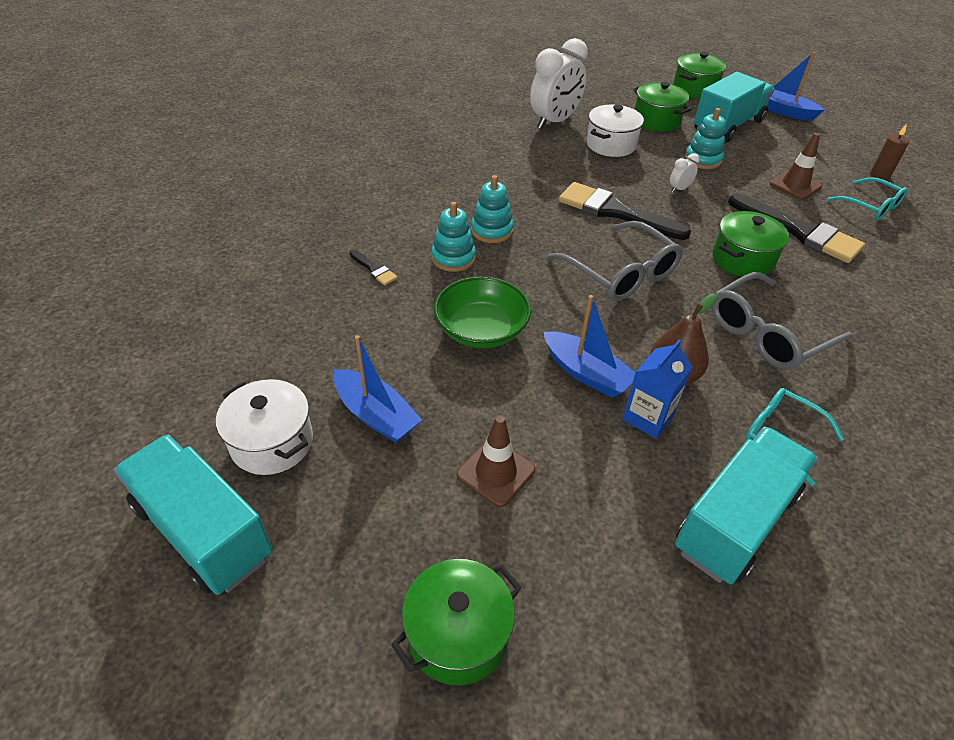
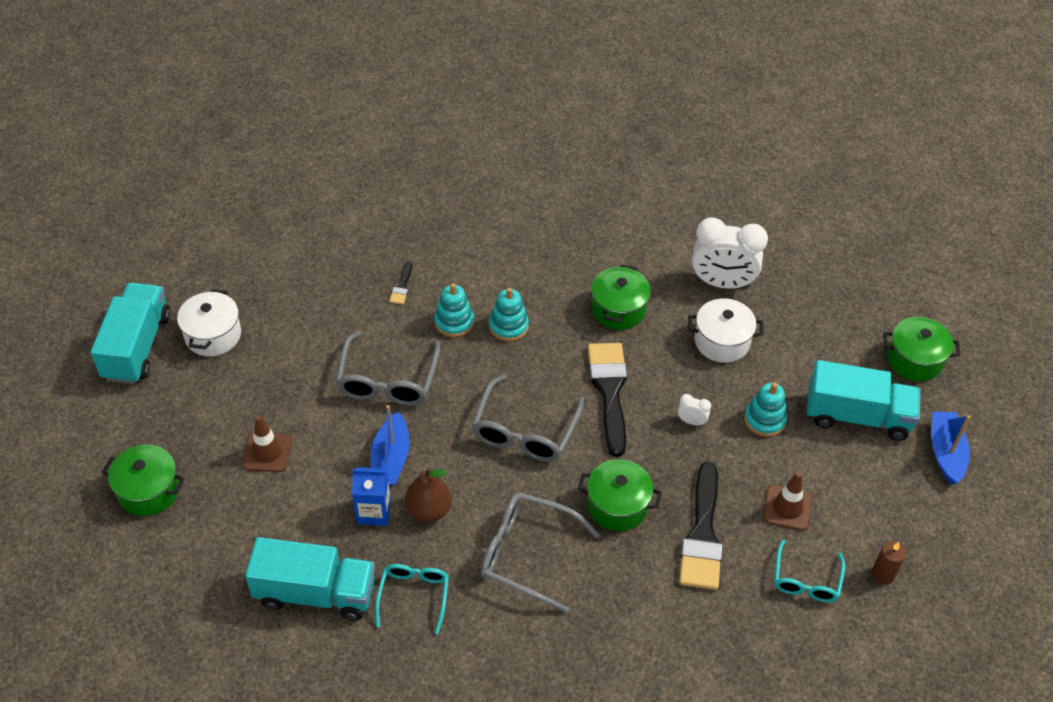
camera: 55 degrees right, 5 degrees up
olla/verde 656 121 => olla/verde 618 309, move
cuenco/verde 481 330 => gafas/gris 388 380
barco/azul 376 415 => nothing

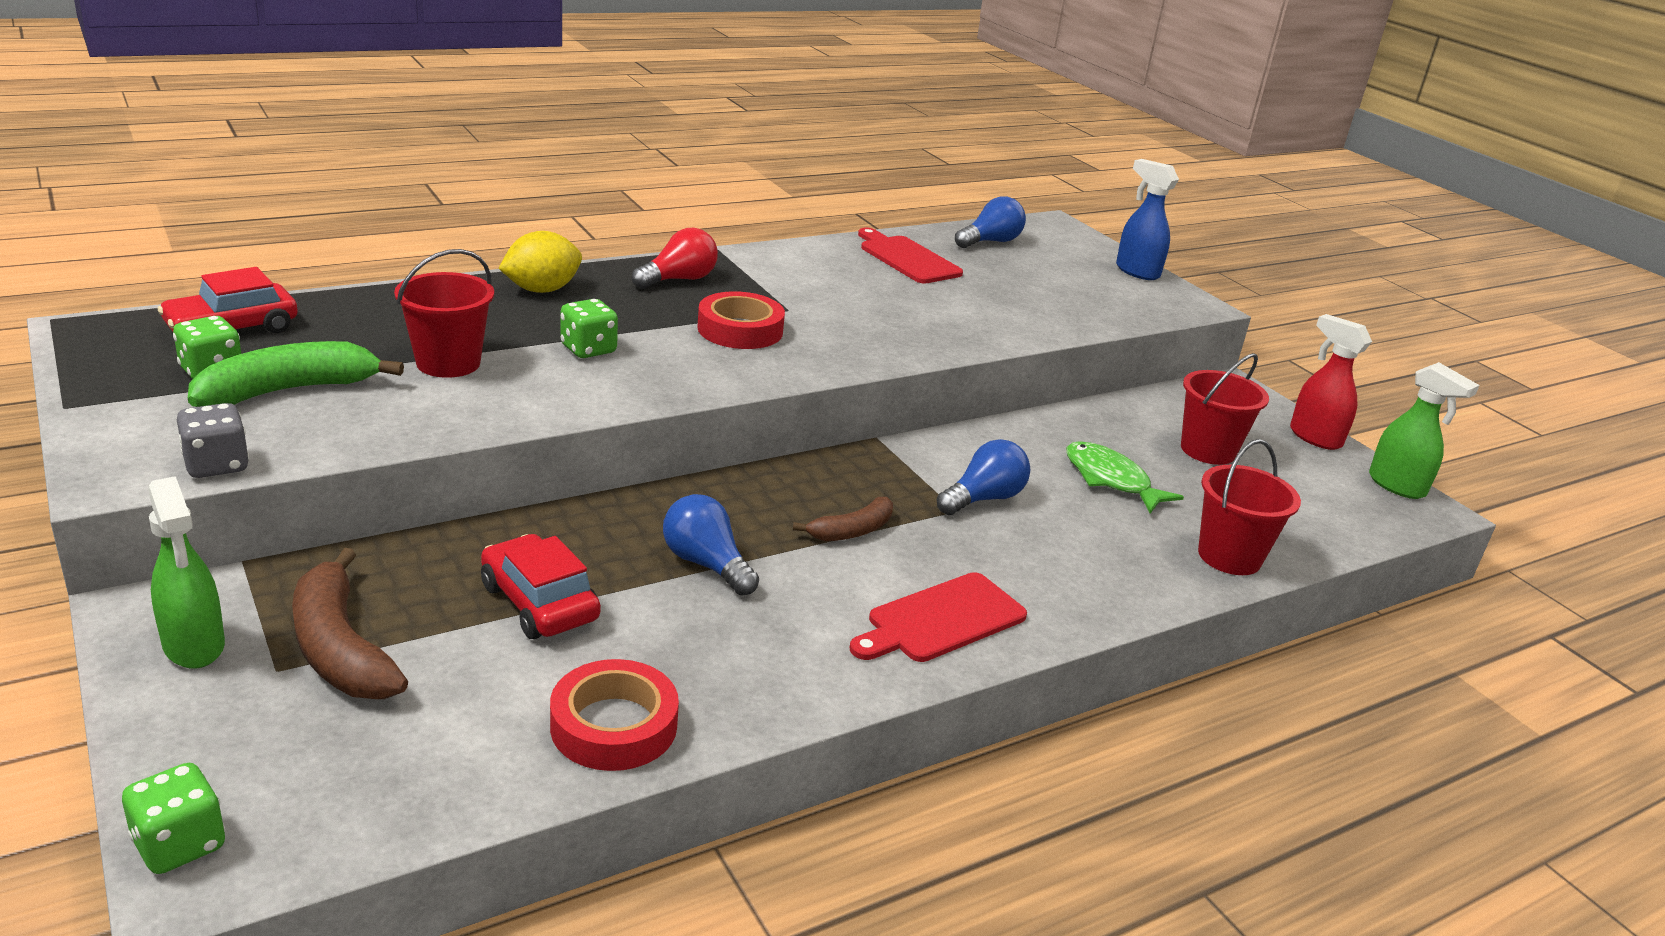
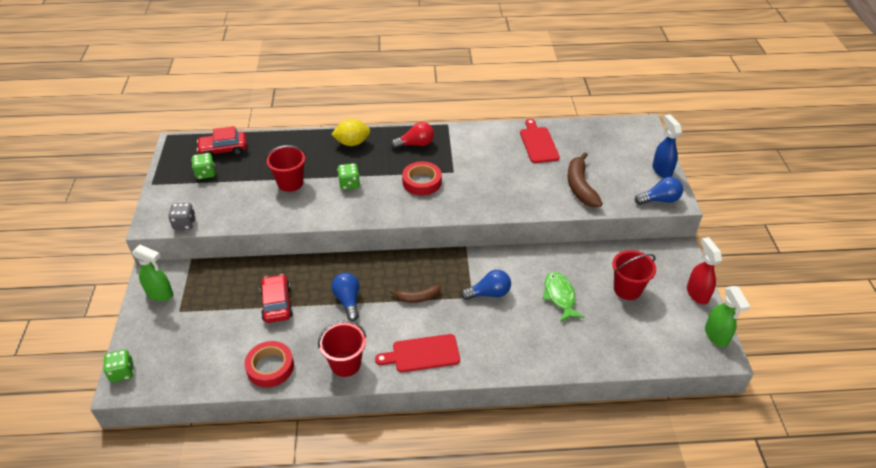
camera: 30 degrees right, 15 degrees up
bombilla/azul 990 242 => bombilla/azul 660 200, move
plátano/verde 289 391 => nothing
balde/rojo 1229 556 => balde/rojo 345 364, move
pulverizador/verde 194 646 => pulverizador/verde 160 294, 60 degrees counterclockwise
plátano/marrón 340 648 => plátano/marrón 580 187, move

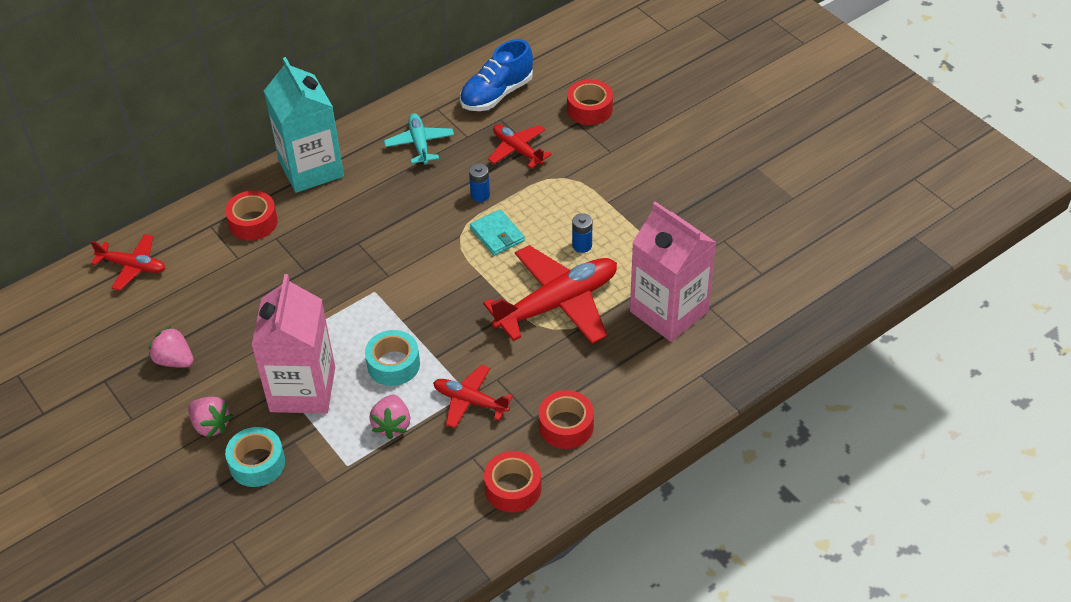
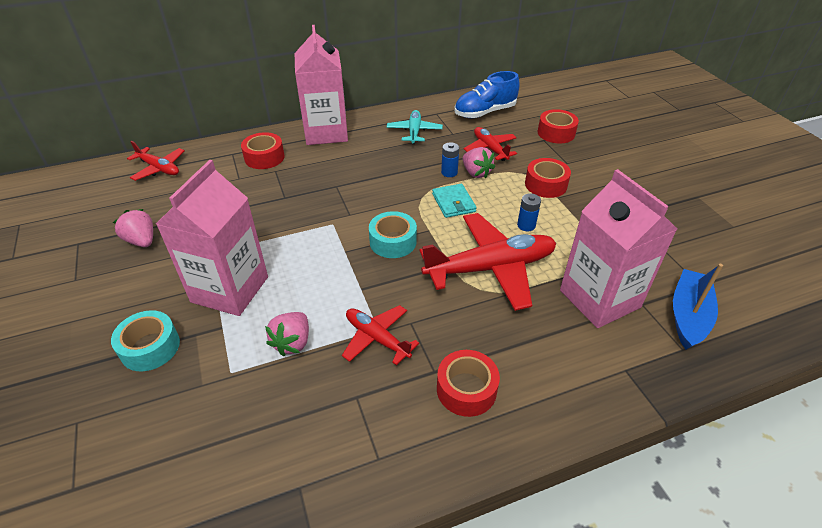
camera: 15 degrees right, 5 degrees down
cartón de leche/turquesa 311 168 => cartón de leche/rosa 326 132
cinta adhesiva/turquesa 393 364 => cinta adhesiva/turquesa 393 242, move
fresa/rosa 211 425 => fresa/rosa 476 173, move
cinta adhesiva/rojo 513 488 => cinta adhesiva/rojo 546 184, move
nothing => barco/azul 688 315

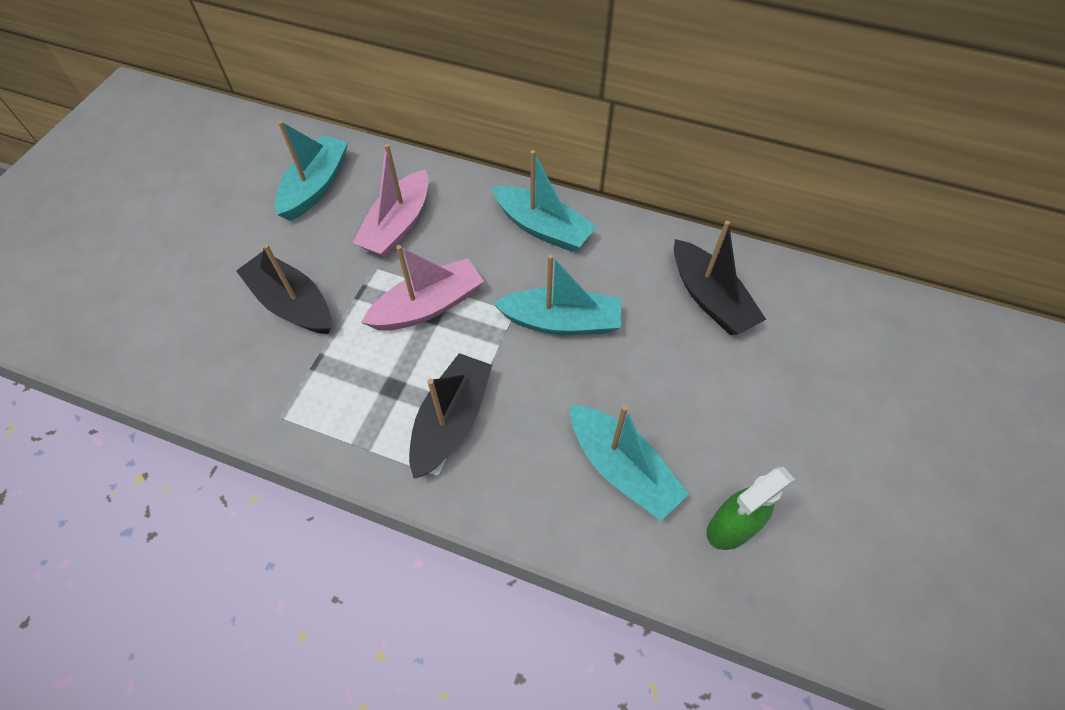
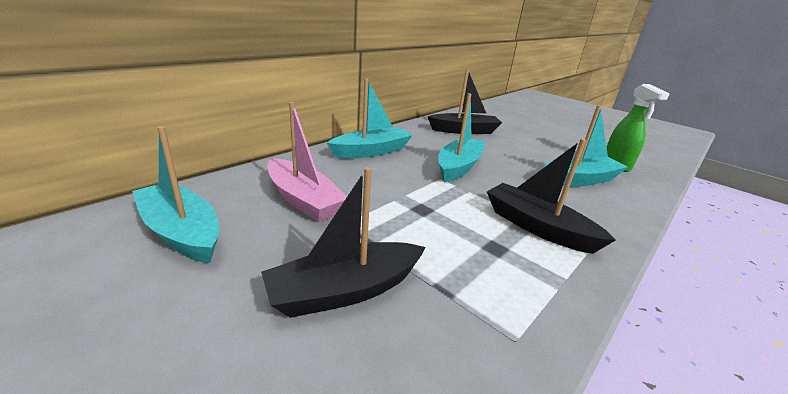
camera: 70 degrees left, 30 degrees down
barco/rosa 428 306 => nothing

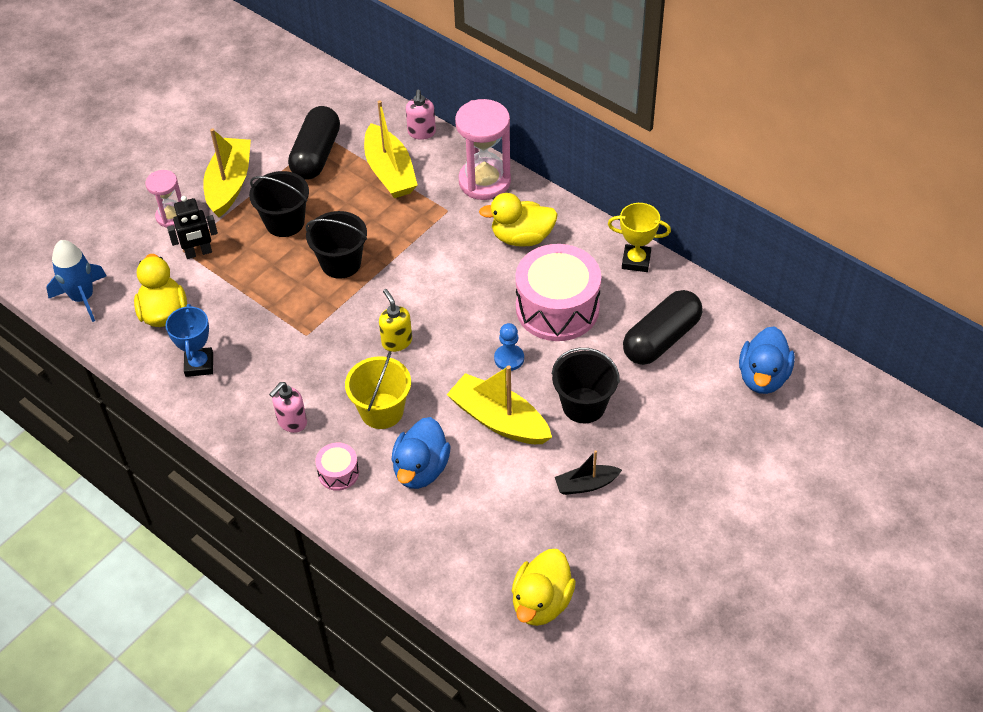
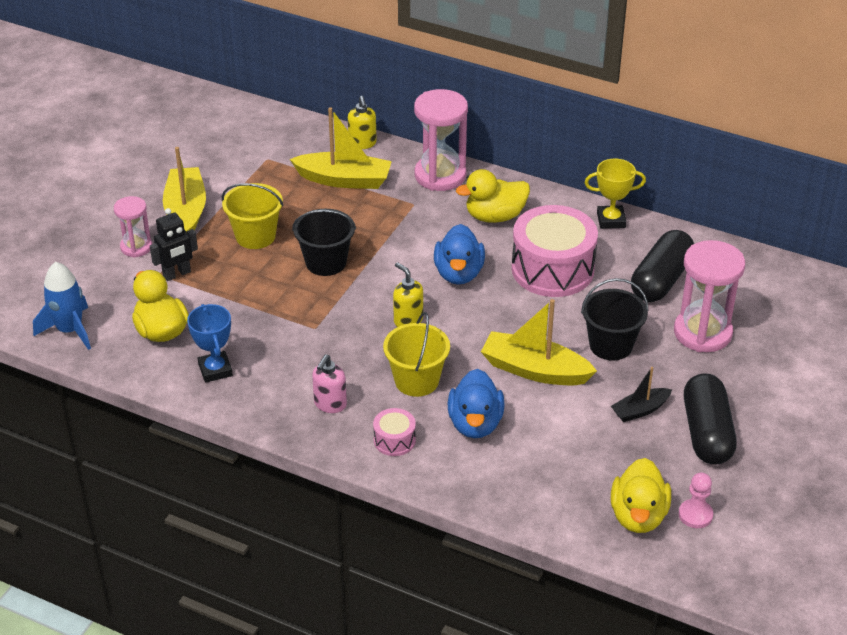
camera: 15 degrees left, 10 degrees down
dispensador de jabón/rosa 421 133 => dispensador de jabón/amarillo 362 143
barco/amarillo 390 172 => barco/amarillo 344 180, 45 degrees counterclockwise
cápsula/negro 316 155 => cápsula/negro 706 433, move
balde/negro 285 222 => balde/amarillo 255 236
peón/azul 509 358 => nothing
pato/azul 763 377 => pato/azul 459 273, move
nothing => reloj de arena/rosa 702 333
nothing => peón/rosa 695 515

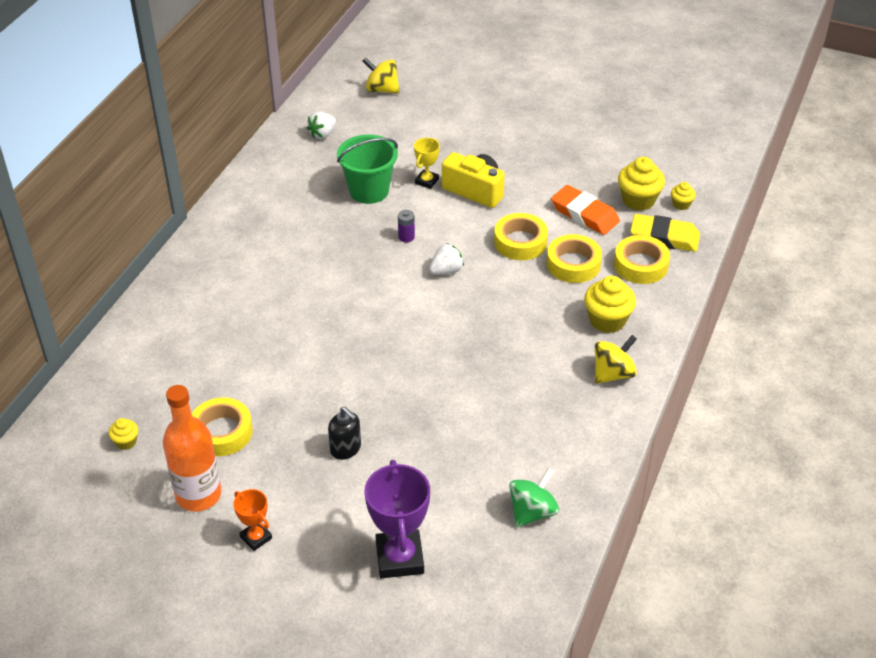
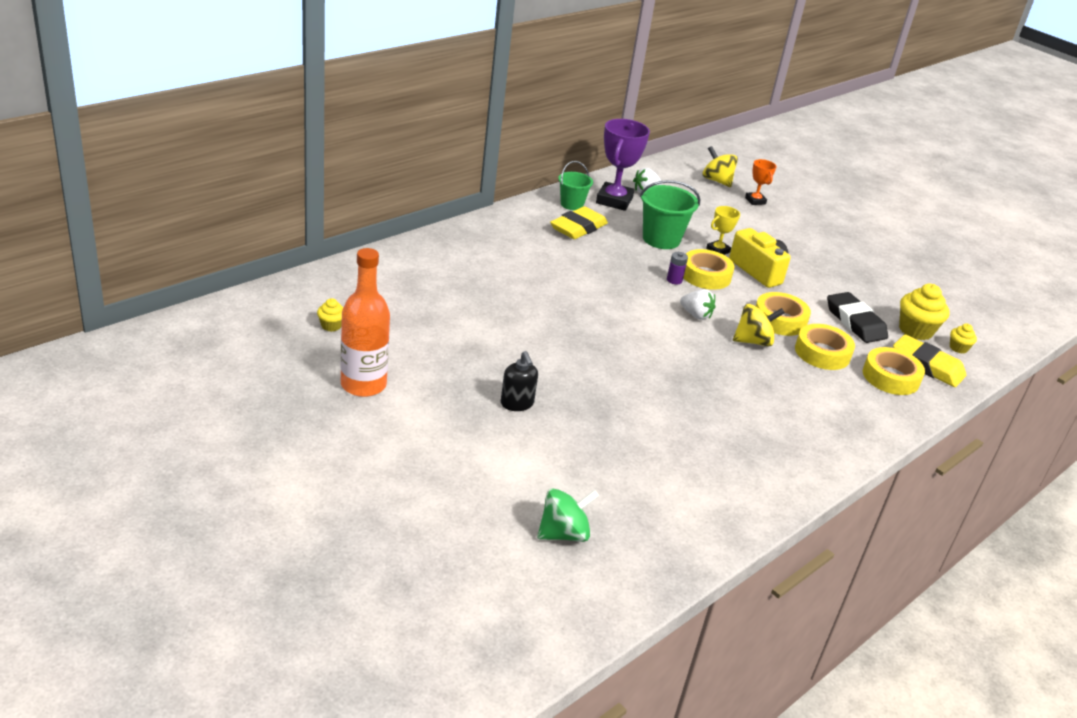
camera: 20 degrees right, 10 degrees down
goma de borrar/naranja 584 214 => goma de borrar/negro 855 322
fresa/blanco 446 270 => fresa/blanco 696 315, 45 degrees clockwise
magdalena/amarillo 607 320 => nothing
peonza/amarillo 613 374 => peonza/amarillo 753 341, move
cinta adhesiva/amarillo 222 432 => cinta adhesiva/amarillo 705 275, move
trofeo/morado 399 558 => trofeo/morado 614 200, move
peonza/verde 532 512 => peonza/verde 564 533, move
trofeo/naranja 256 538 => trofeo/naranja 755 201, move
nothing => balde/verde 572 204
nothing => goma de borrar/amarillo 578 228

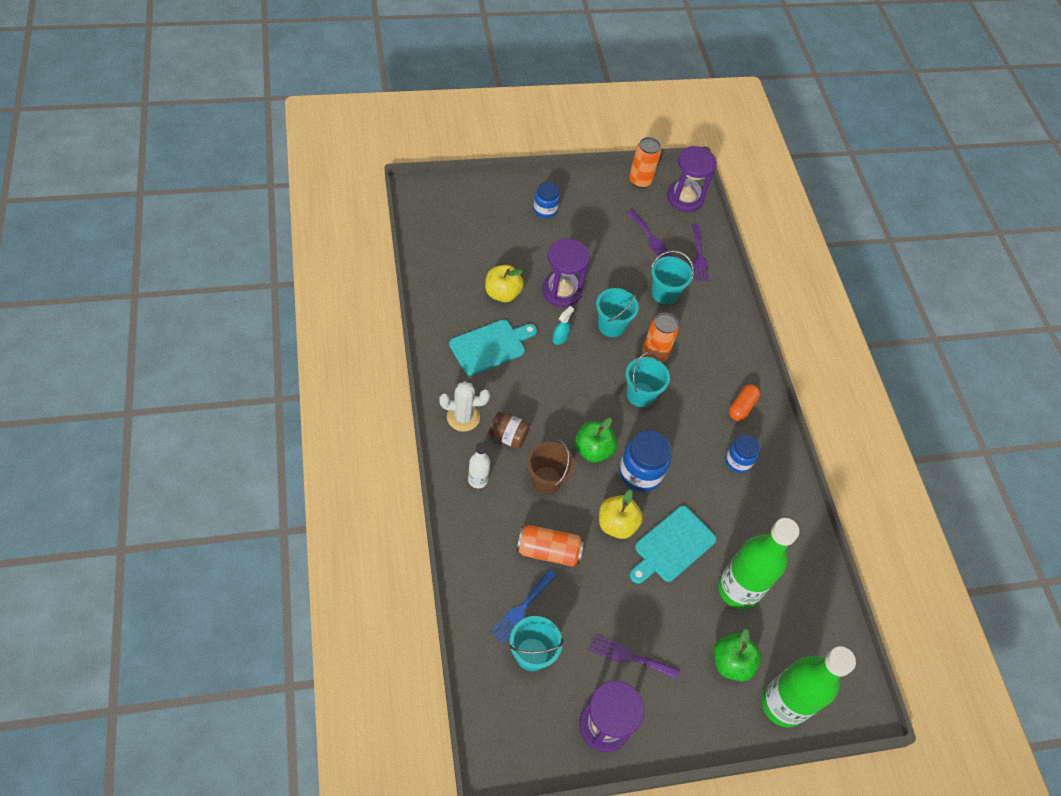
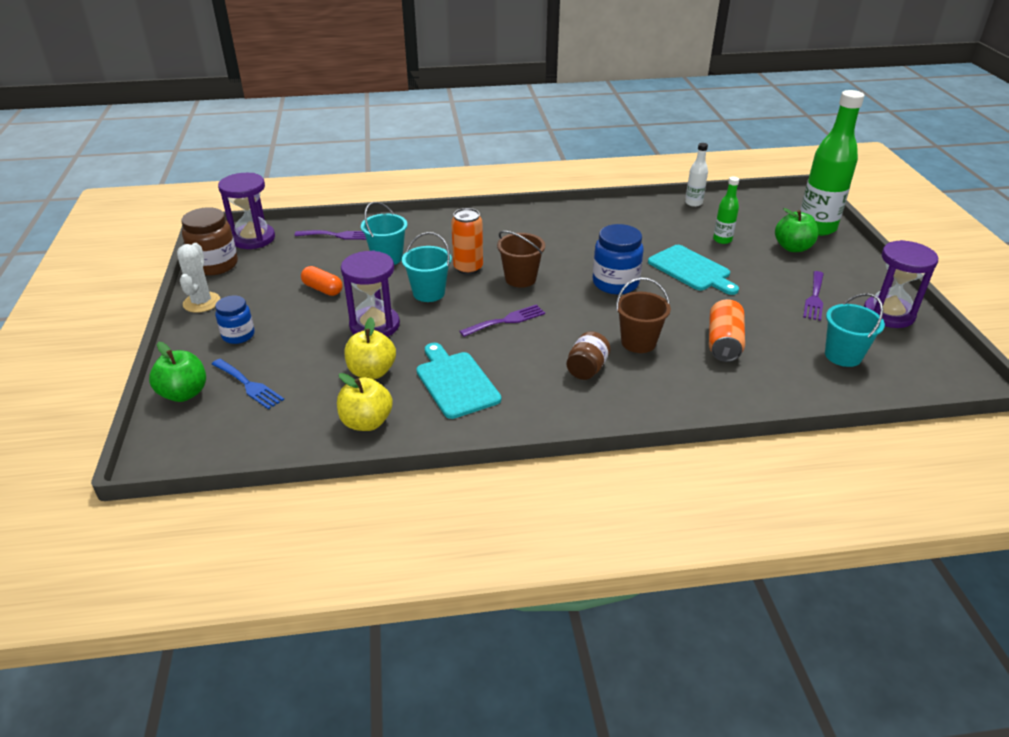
camera: 80 degrees left, 20 degrees down
lata/naranja 640 180 => tarro/marrón 215 265
tenedor/morado 650 238 => tenedor/morado 506 320, move
pulverizador/turquesa 560 338 => nothing
balde/turquesa 640 394 => balde/marrón 520 279
cactus/blanco 463 417 => cactus/blanco 201 302, move
cápsula/naranja 742 407 => cápsula/naranja 322 289, move
manzana/verde 592 450 => manzana/verde 184 393, move
tarro/azul 738 461 => nothing
botella/blanco 478 480 => botella/blanco 693 203, move
manzana/amarillo 616 524 => manzana/amarillo 366 422, move
botella/verde 738 589 => botella/verde 722 240, x0.48
tenedor/azul 522 608 => tenedor/azul 248 385, move

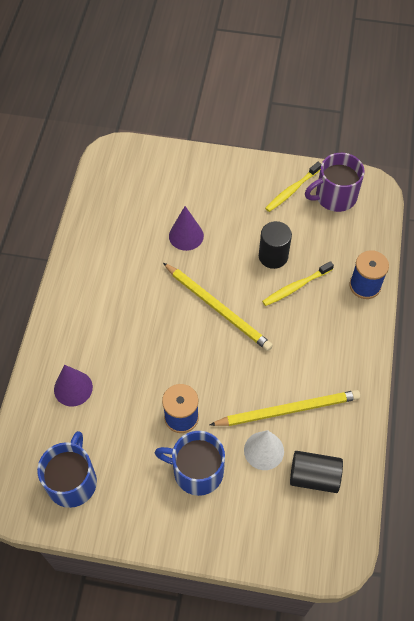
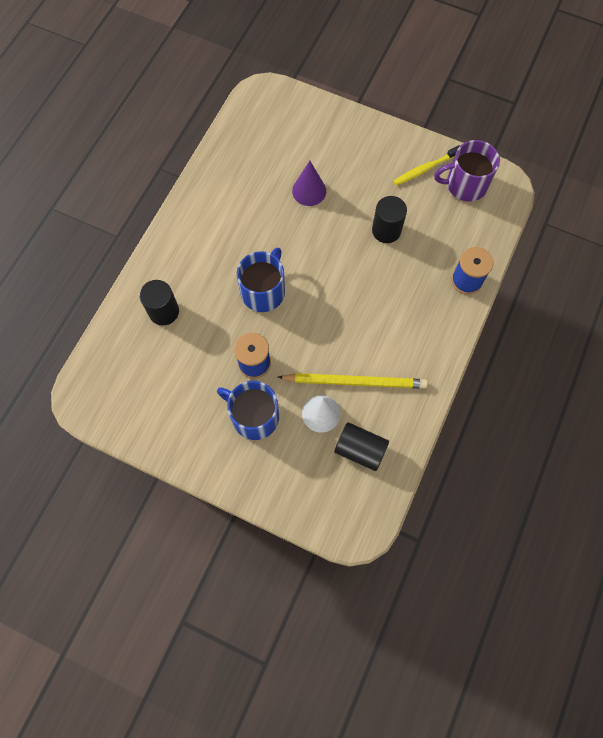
camera: 15 degrees right, 10 degrees up
cepillo de dientes/amarillo 296 287 => nothing
lápiz/amarillo 218 308 => nothing
cono/morado 73 388 => cilindro/negro 164 311
taza/azul 72 481 => taza/azul 263 291, move

